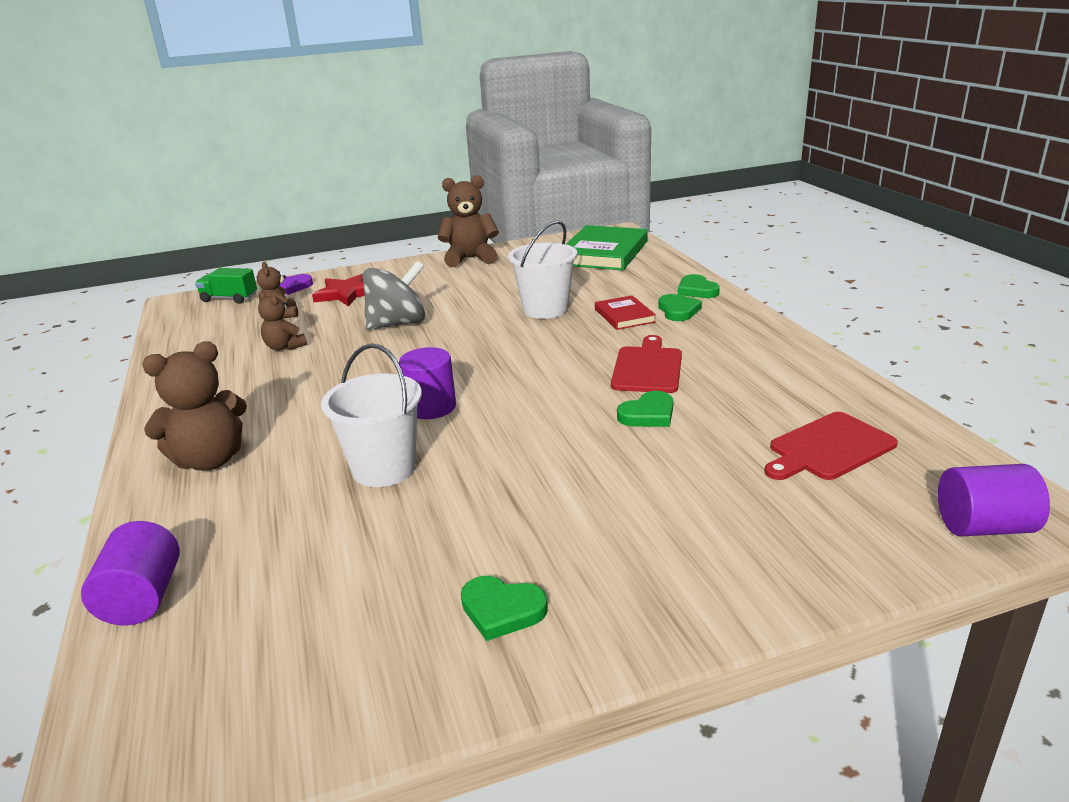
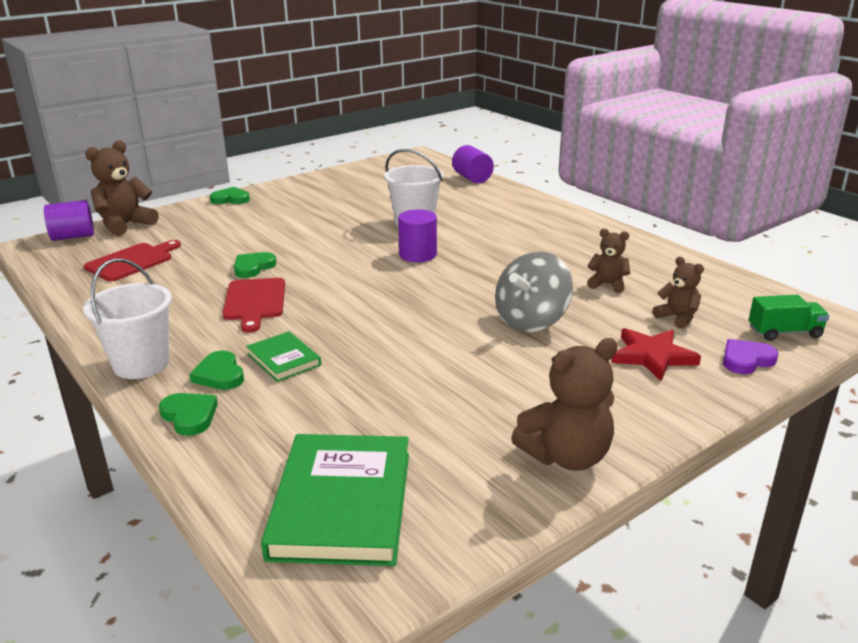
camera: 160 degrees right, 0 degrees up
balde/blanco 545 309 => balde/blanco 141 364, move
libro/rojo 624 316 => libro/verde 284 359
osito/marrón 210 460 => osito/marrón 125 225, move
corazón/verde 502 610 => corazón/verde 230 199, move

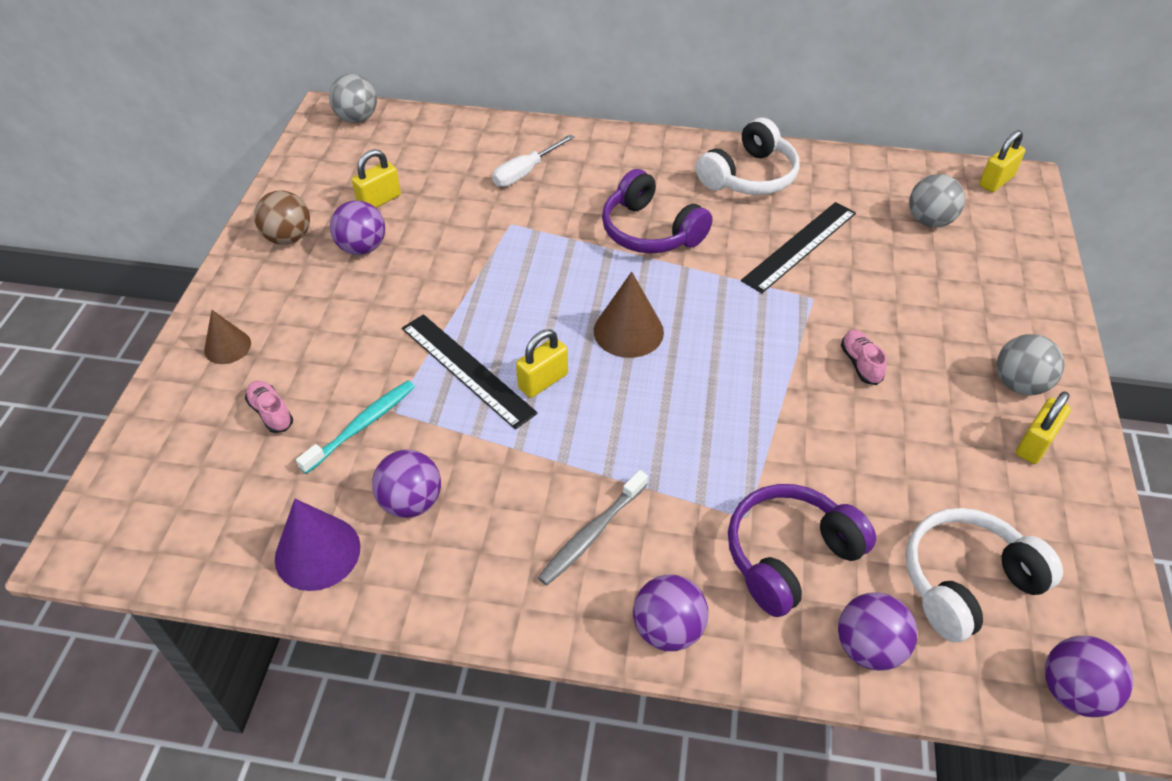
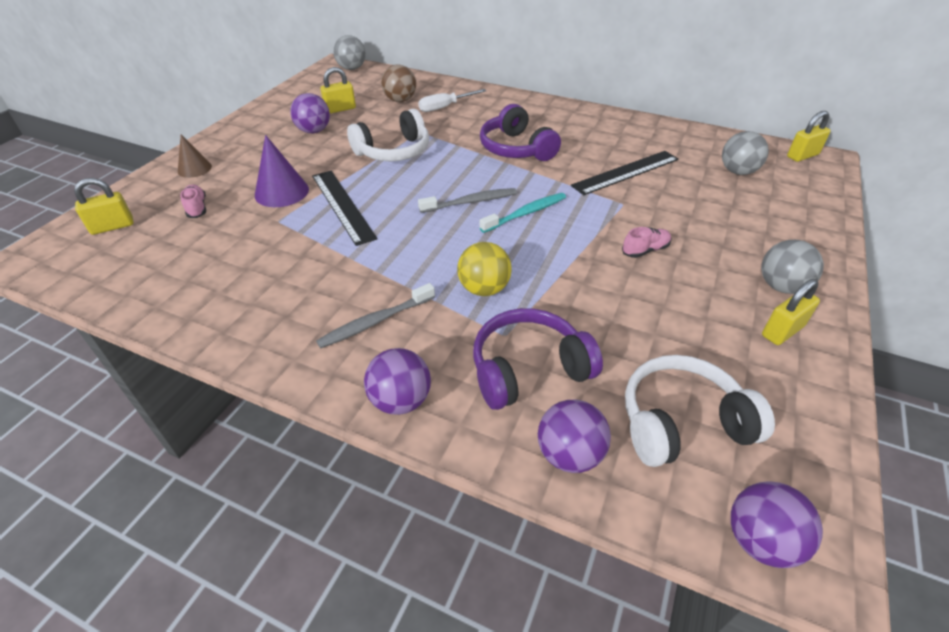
camera: 15 degrees right, 5 degrees down
auriculares/blanco 749 176 => auriculares/blanco 393 151, move
pelota/marrón 288 238 => pelota/marrón 400 100, move
cono/marrón 628 331 => cepillo de dientes/gris 470 202
candado/amarillo 543 381 => candado/amarillo 112 226, move
zapato/rosa 860 363 => zapato/rosa 645 250, 60 degrees clockwise
cepillo de dientes/turquesa 362 426 => cepillo de dientes/turquesa 525 213, move
pelota/morado 411 502 => nothing
cono/morado 317 552 => cono/morado 281 192, move
nothing => pelota/amarillo 484 289

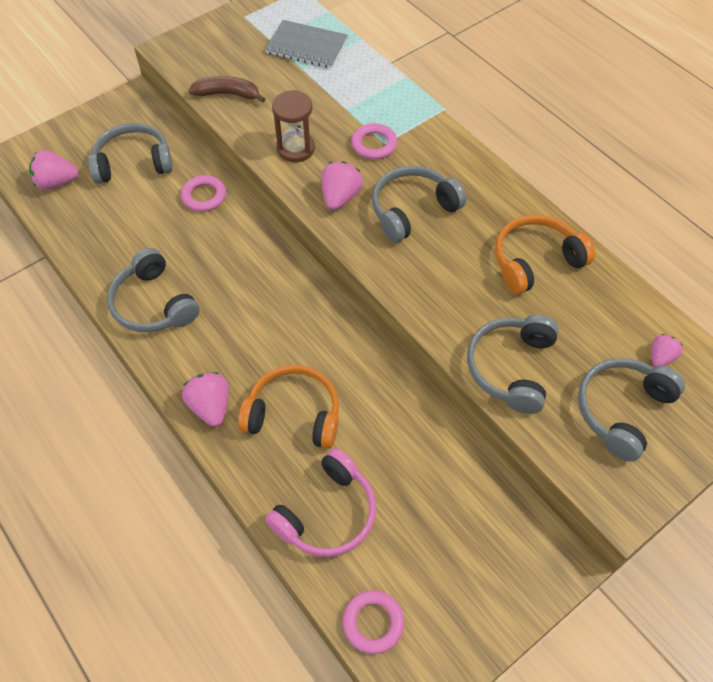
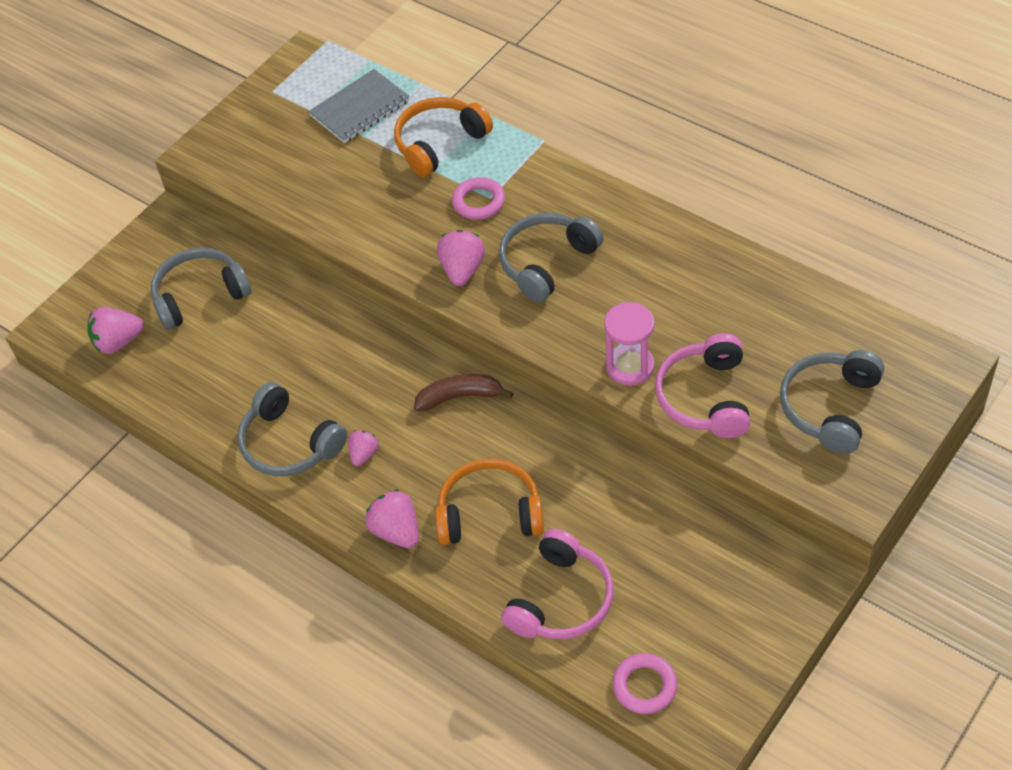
camera: 10 degrees left, 5 degrees down
cuaderno/gris 307 46 => cuaderno/gris 360 108, 45 degrees counterclockwise
plátano/marrón 227 94 => plátano/marrón 460 397, move
reloj de arena/marrón 296 148 => nothing
anillo/rosa 204 196 => nothing
auriculares/naranja 535 261 => auriculares/naranja 439 143, move
auriculares/gris 511 368 => auriculares/rosa 705 397
fresa/rosa 660 357 => fresa/rosa 364 454, move
nothing => reloj de arena/rosa 630 366

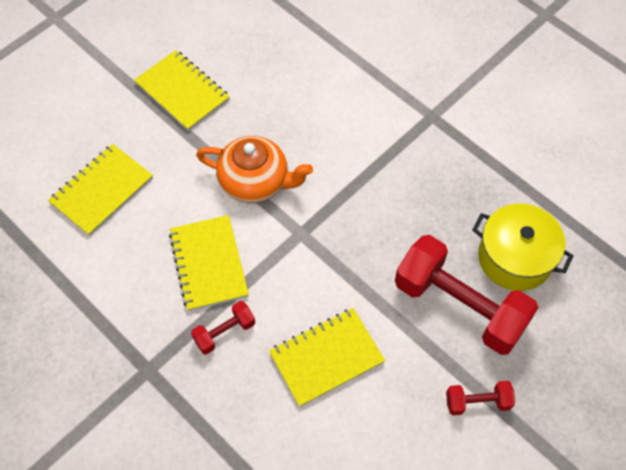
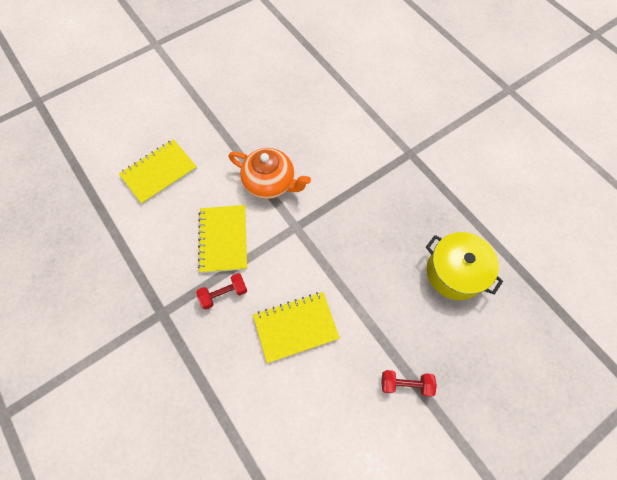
camera: 10 degrees right, 5 degrees up
cuaderno/amarillo 182 92 => nothing
mancuerna/rojo 460 306 => nothing

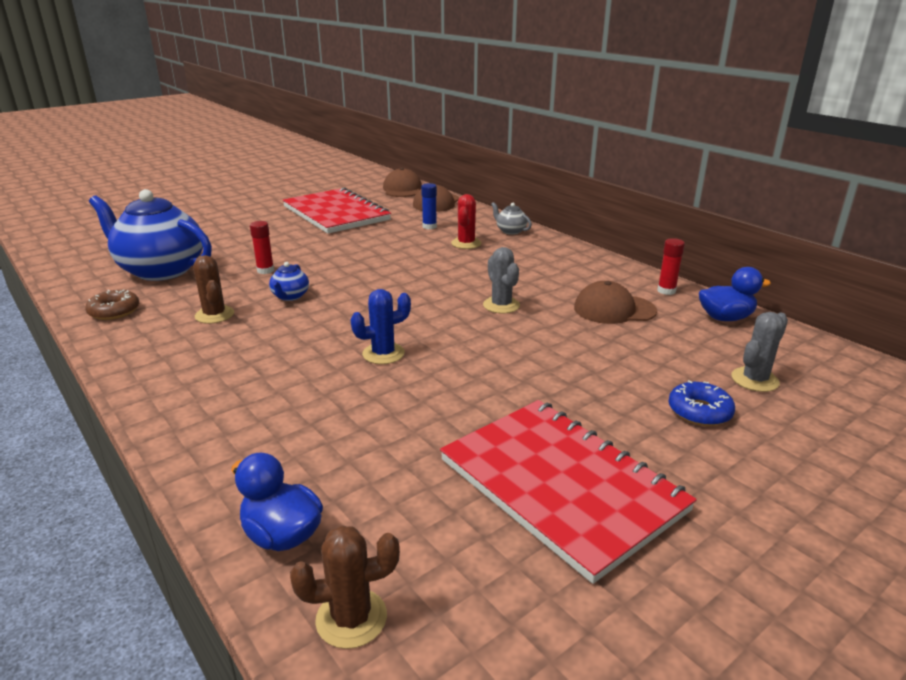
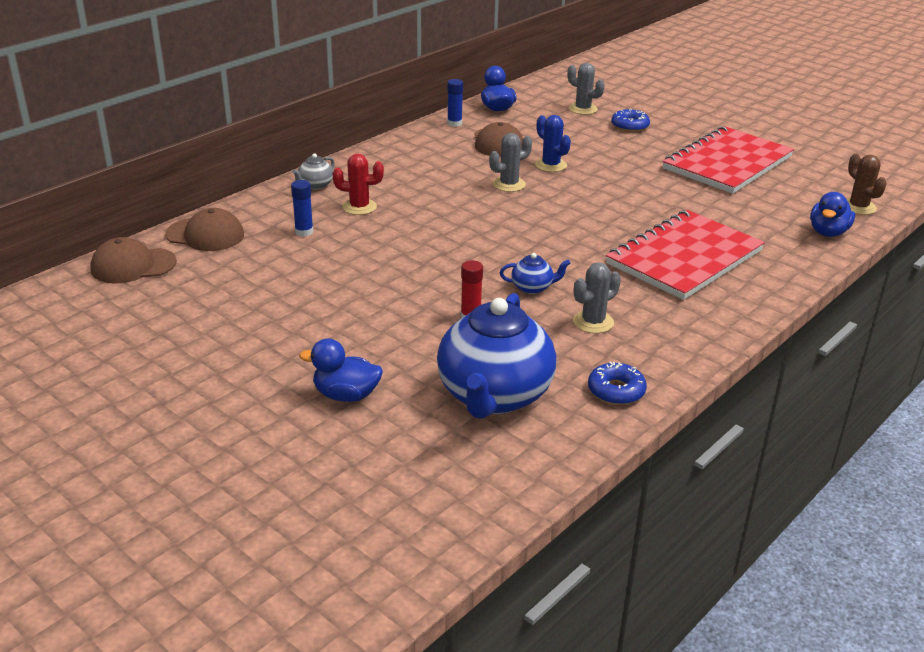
camera: 100 degrees left, 5 degrees up
cuaderno/rojo 335 213 => cuaderno/rojo 684 258, move
barra de pegamento/rojo 666 291 => barra de pegamento/azul 454 123
cactus/marrón 214 315 => cactus/gris 593 322
cactus/azul 383 354 => cactus/azul 551 165, move
rosquilla/marrón 114 311 => rosquilla/azul 616 391
nothing => pato/azul 346 395

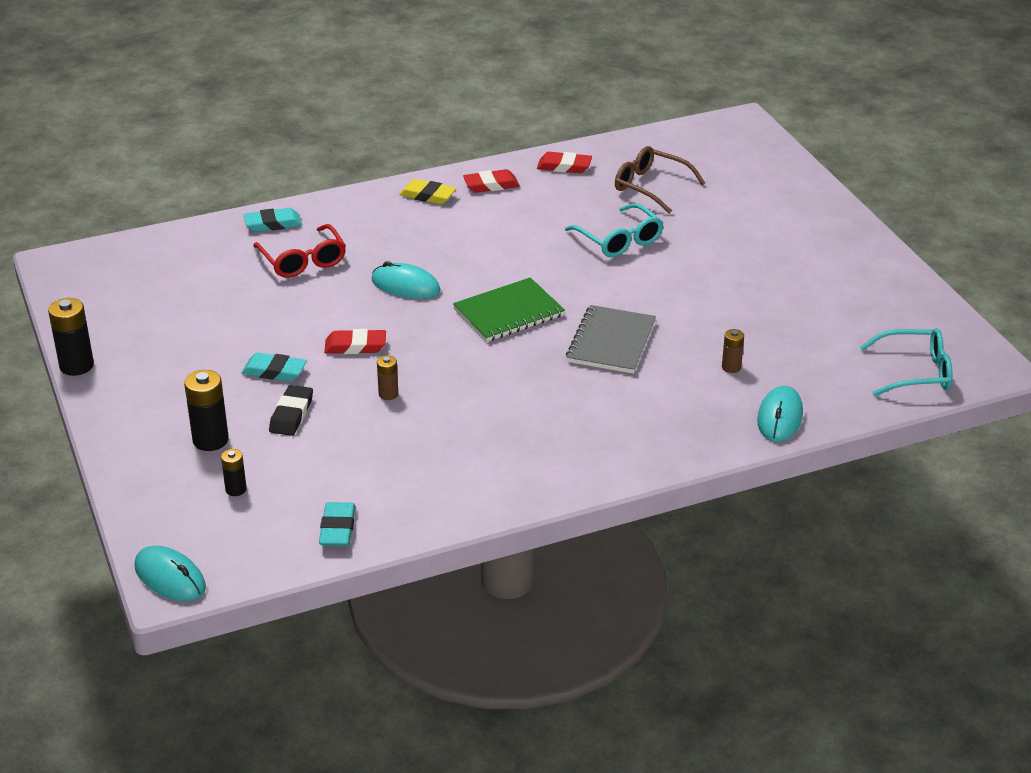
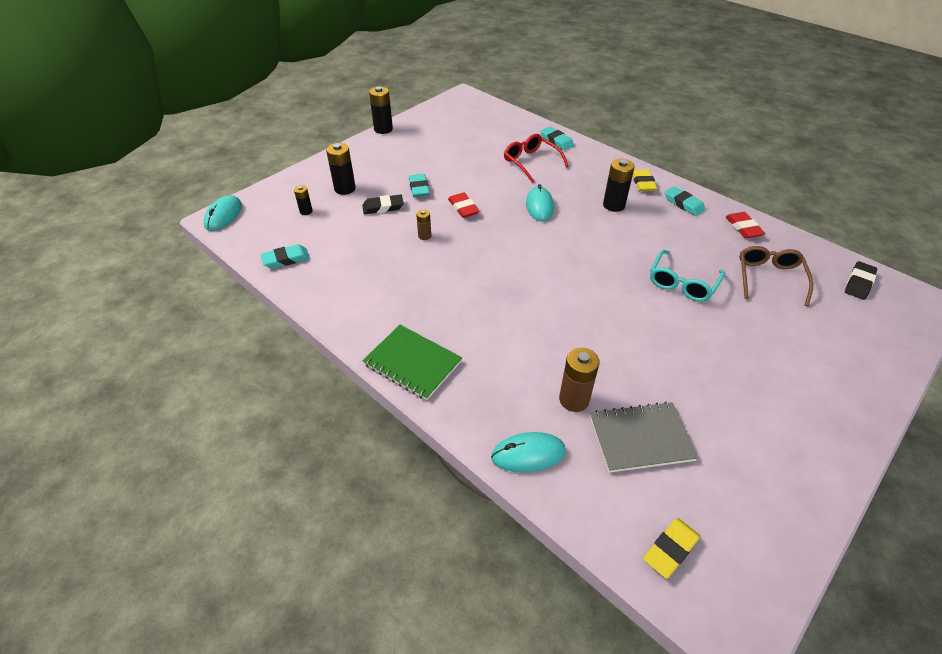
camera: 65 degrees right, 10 degrees up
goma de borrar/rojo 491 185 => goma de borrar/turquesa 683 204
gafas/rojo 303 260 => gafas/rojo 531 162, 105 degrees clockwise
cuaderno/verde 509 312 => cuaderno/verde 412 363, move
cuaderno/gris 611 342 => cuaderno/gris 640 438, move
gafas/turquesa 915 372 => goma de borrar/amarillo 670 549
pila/marrón 731 367 => pila/marrón 574 399, x1.76
nothing => pila/negro 613 205
nothing => goma de borrar/negro 859 283

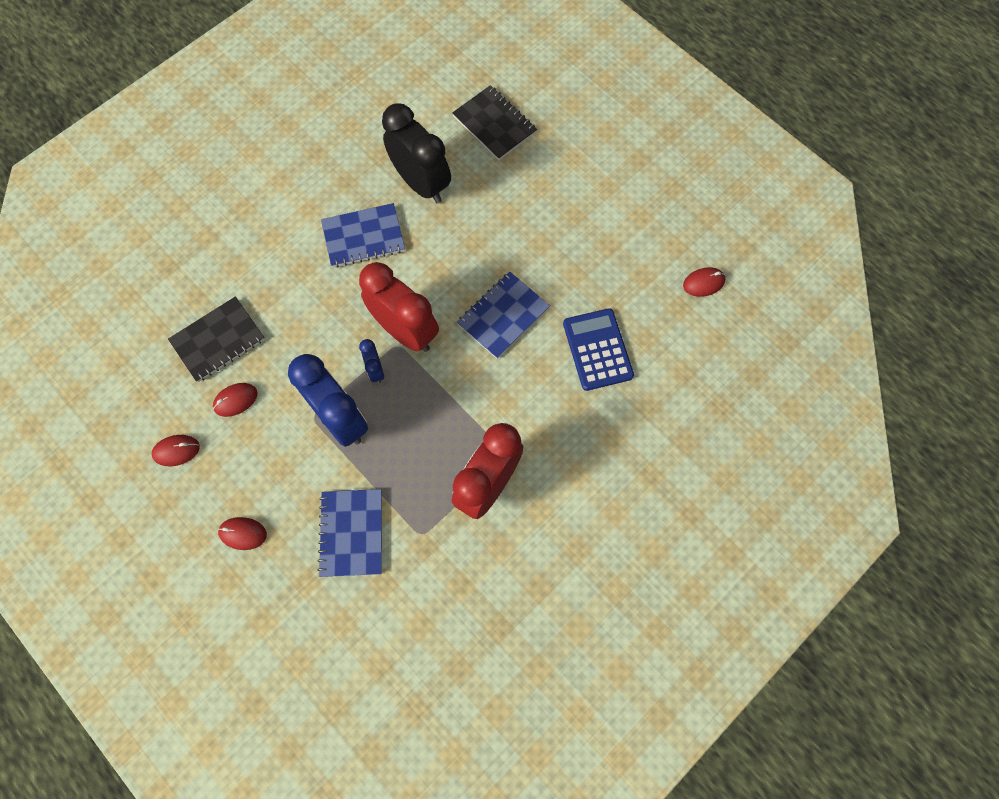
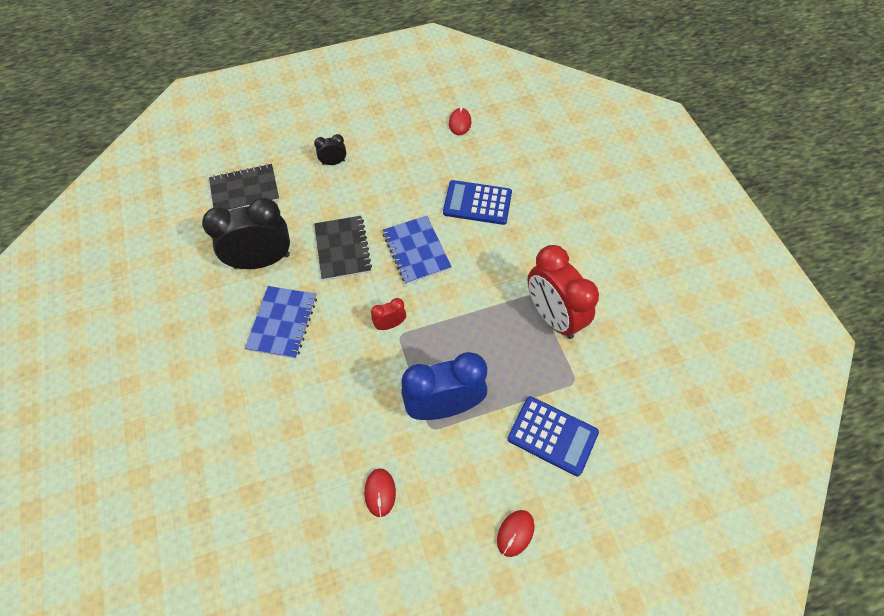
camera: 65 degrees left, 10 degrees down
despertador/rojo 405 331 => despertador/rojo 390 324, x0.45
cuaderno/negro 218 340 => cuaderno/negro 342 249, move
despertador/azul 375 370 => nothing
ratón/rojo 176 451 => nothing
cuaderno/azul 352 533 => calculadora/azul 552 436
nothing => despertador/negro 333 162

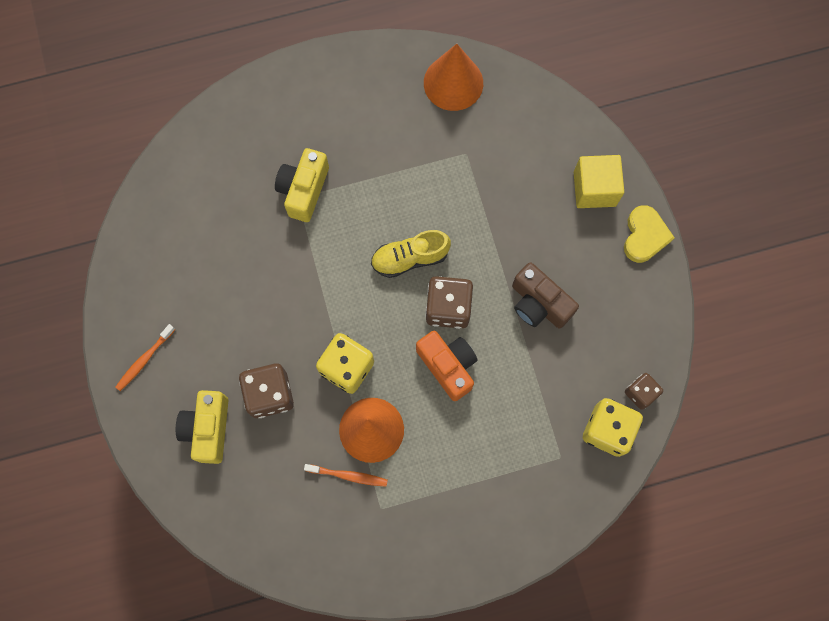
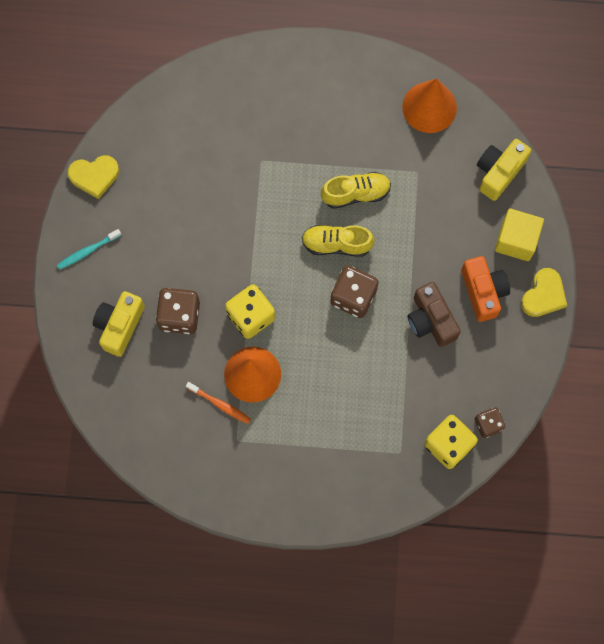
camera: 20 degrees right, 0 degrees up
cámara/amarillo 303 190 => cámara/amarillo 498 172, move
cepillo de dientes/naranja 144 360 => cepillo de dientes/turquesa 88 251
cámara/naranja 448 366 => cámara/naranja 483 292, move
nothing => corazón/amarillo 94 176
nothing => zapato/amarillo 356 193

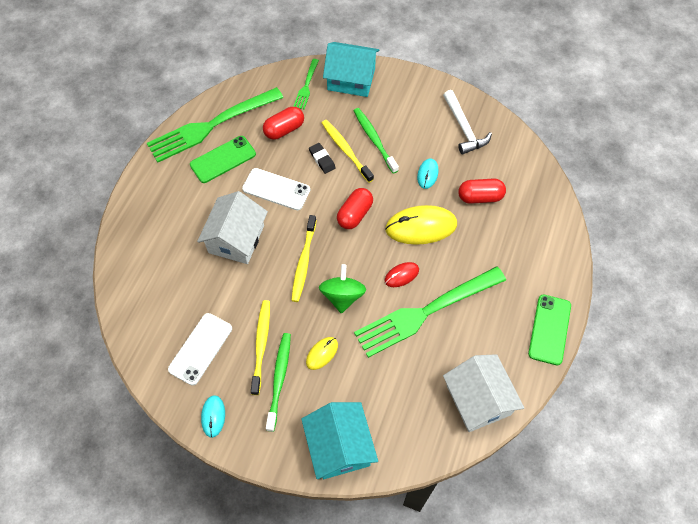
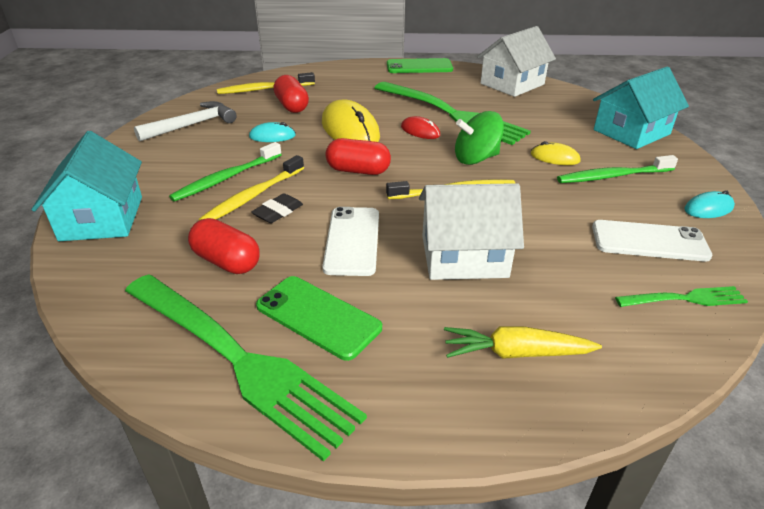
camera: 110 degrees left, 25 degrees down
tenedor/verde 306 86 => tenedor/verde 685 299, move
cepillo de dientes/amarillo 261 344 => cepillo de dientes/amarillo 264 89, move
nothing => zanahoria/amarillo 516 353

